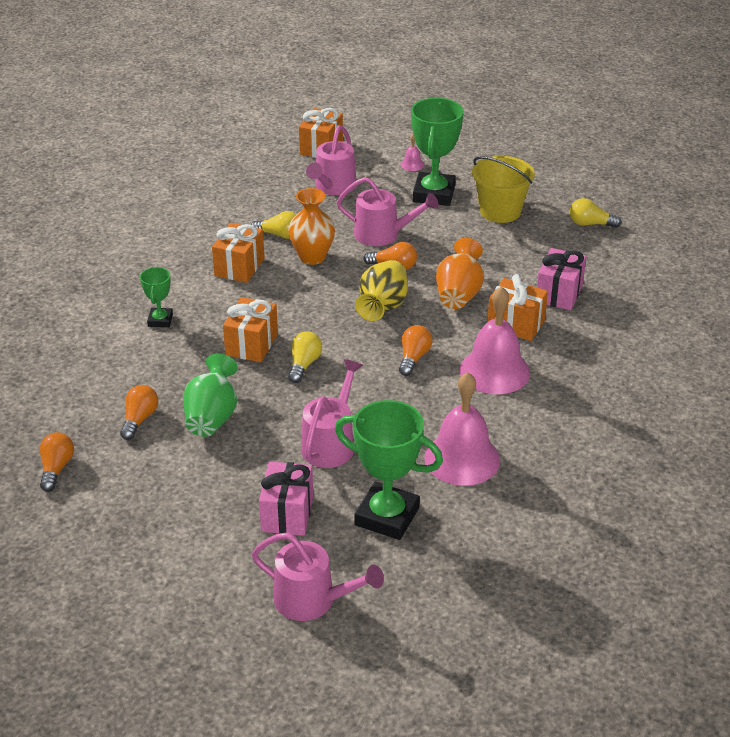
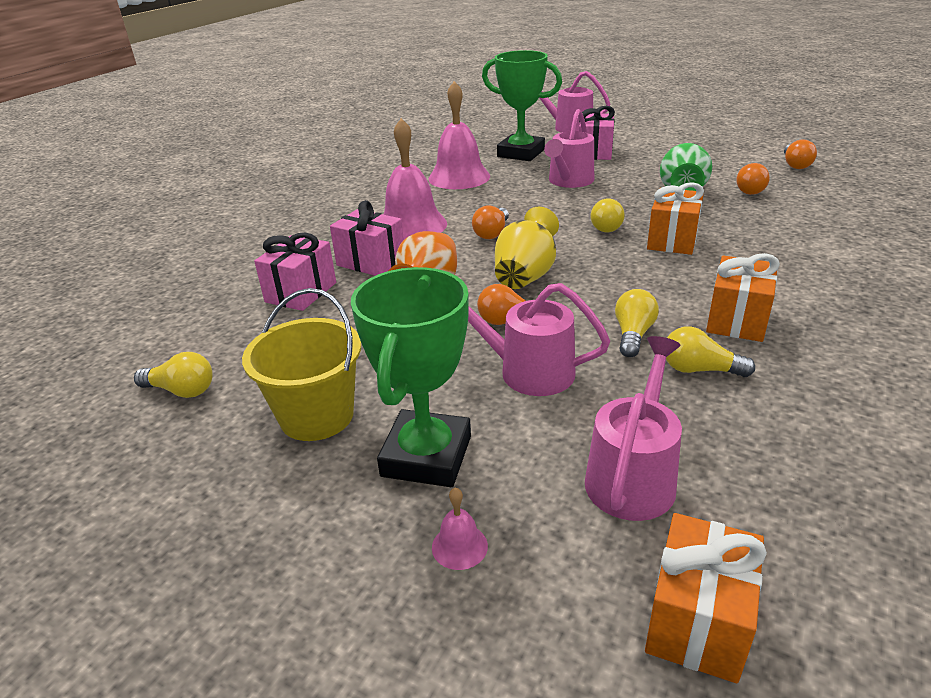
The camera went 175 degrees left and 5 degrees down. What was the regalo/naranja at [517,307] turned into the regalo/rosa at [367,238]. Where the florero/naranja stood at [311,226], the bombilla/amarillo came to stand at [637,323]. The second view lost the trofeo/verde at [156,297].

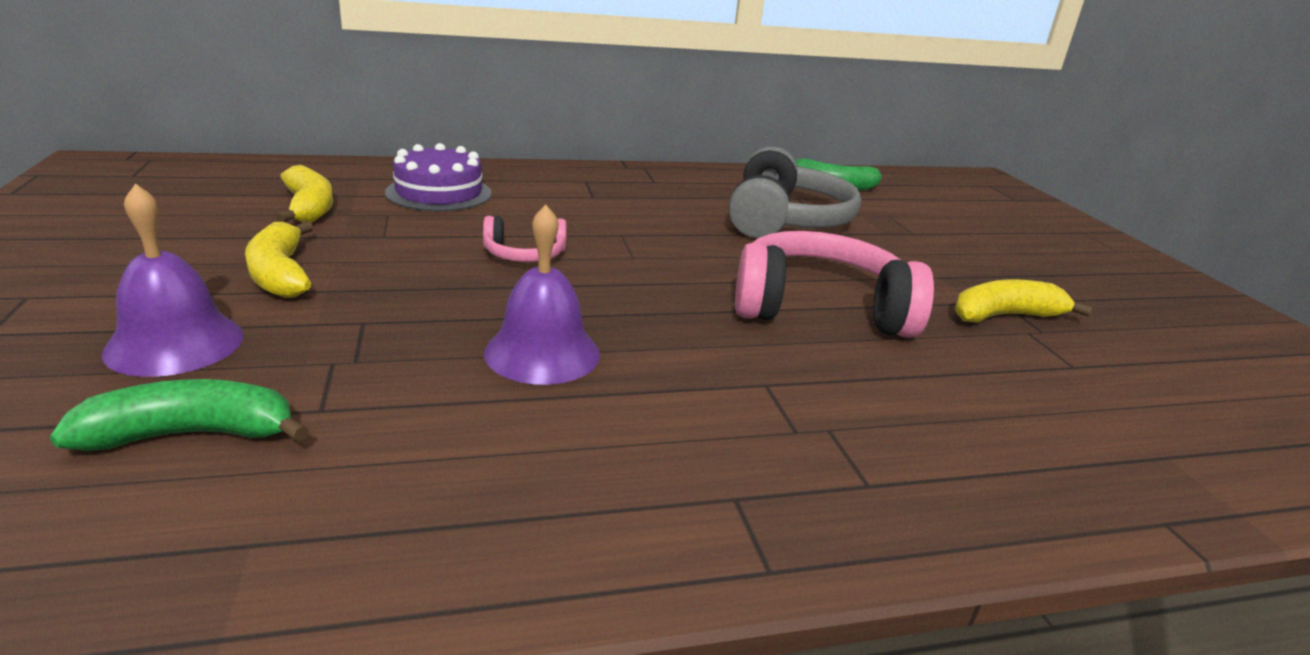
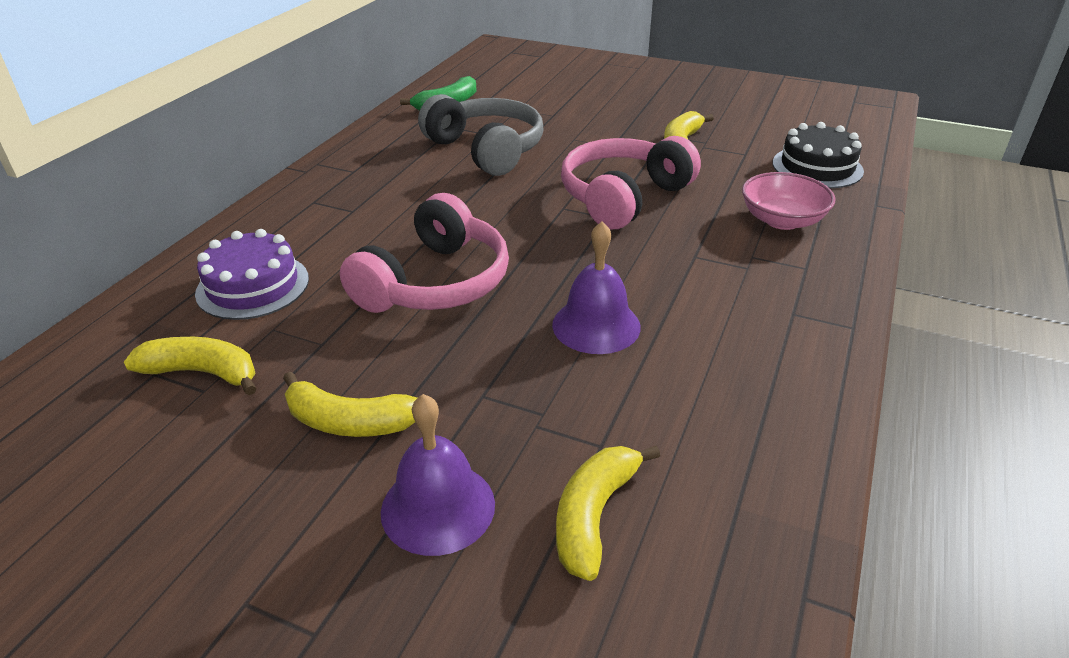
The camera went 50 degrees left and 10 degrees up. The size of the auriculares/rosa at [525,239] changed by a factor of 2.00. What was the plátano/verde at [179,415] turned into the plátano/amarillo at [608,513]. The second view gained the cuenco/rosa at [789,201]. The second view gained the tarta/negro at [818,155].

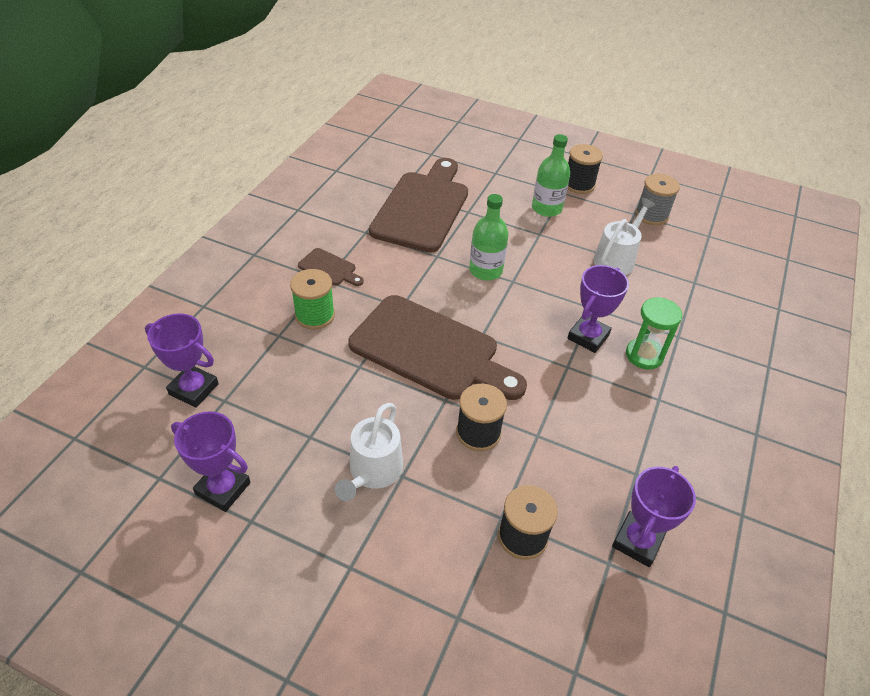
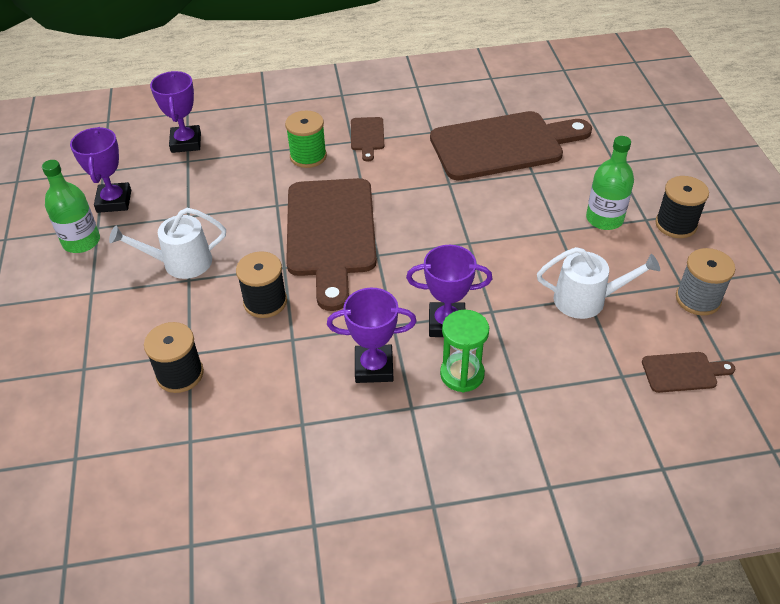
The camera went 60 degrees right and 0 degrees up. The botella/verde ended up elsewhere, having gone from [489,237] to [71,206]. The trofeo/morado ended up elsewhere, having gone from [654,516] to [372,335]. The second view gained the tabla de cortar/marrón at [688,372].

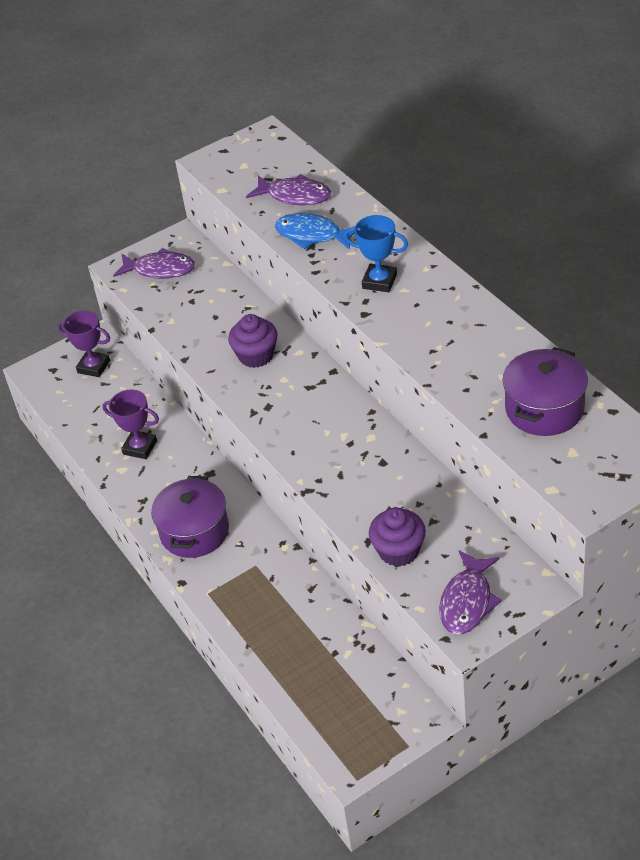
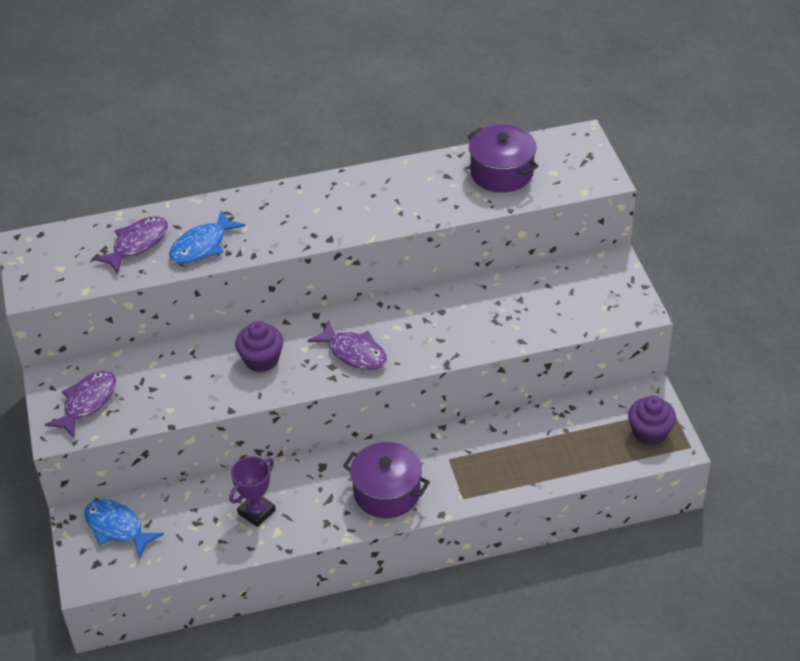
The camera went 75 degrees left and 0 degrees up. Where the trofeo/morado stood at [84,343], the pez/azul came to stand at [124,529]. The pez/morado ended up elsewhere, having gone from [470,592] to [347,345]. The magdalena/morado ended up elsewhere, having gone from [397,537] to [652,421]. The second view lost the trofeo/azul at [376,253].

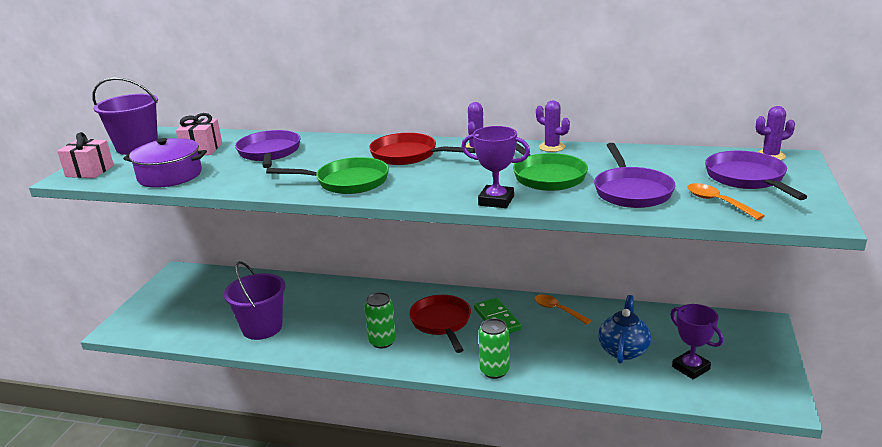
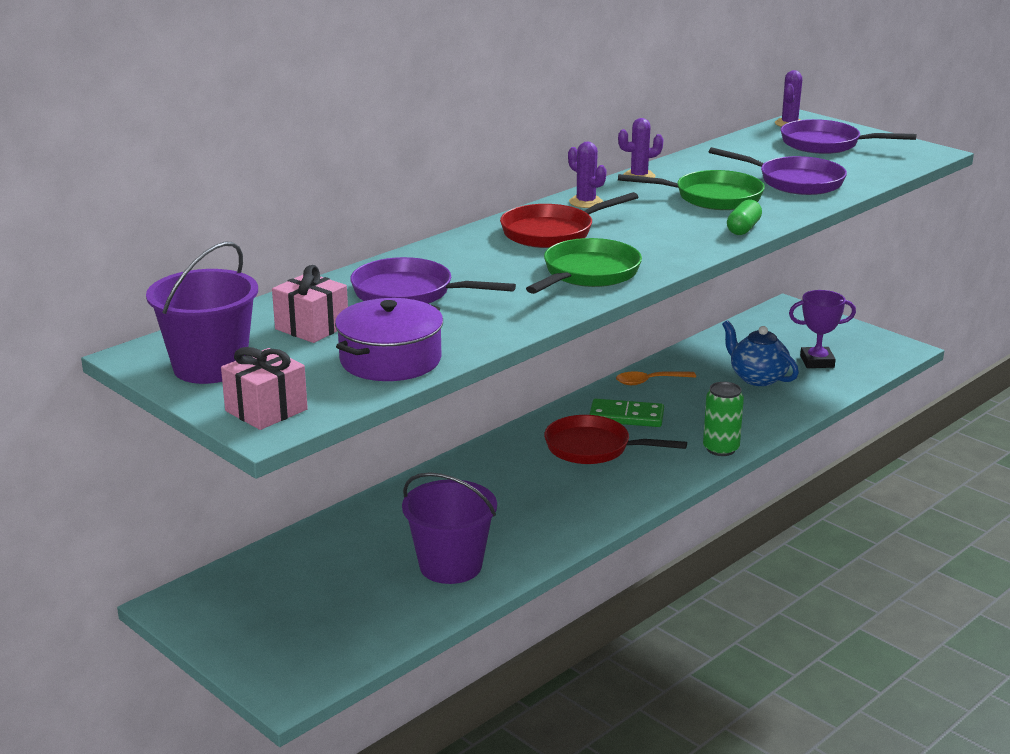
The camera went 60 degrees left and 0 degrees up. Where the trofeo/morado stood at [496,167], the cápsula/verde came to stand at [744,217]. The second view lost the lata/verde at [380,320]. The second view lost the cuchara/naranja at [726,201].

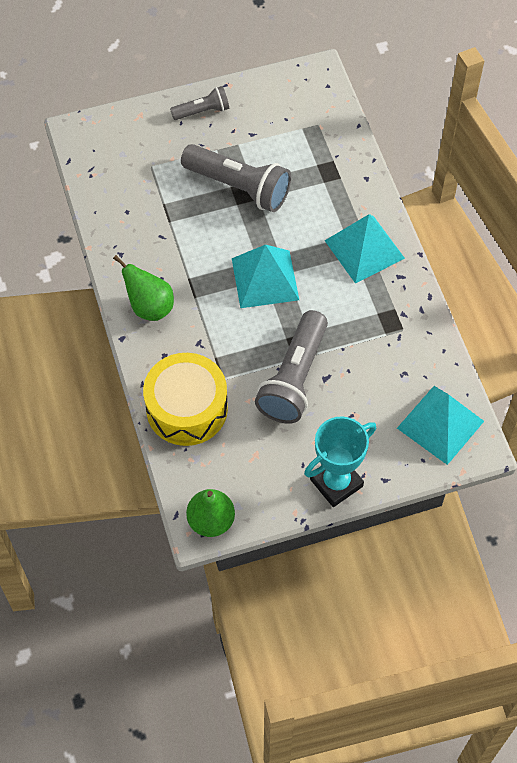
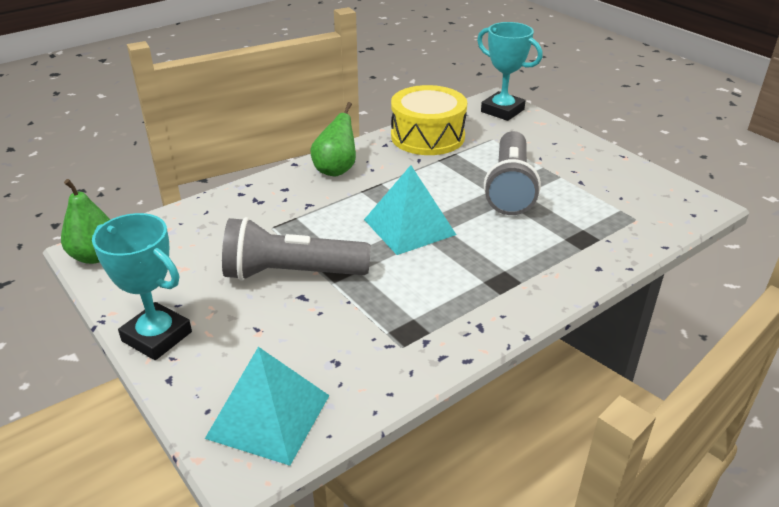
The camera went 70 degrees right and 25 degrees down. The tambor/amarillo ended up elsewhere, having gone from [185,399] to [429,120]. The second view gained the trofeo/turquesa at [510,71]. The second view lost the lámpara de mano/gris at [199,103]. The second view lost the pirámide/turquesa at [365,249].

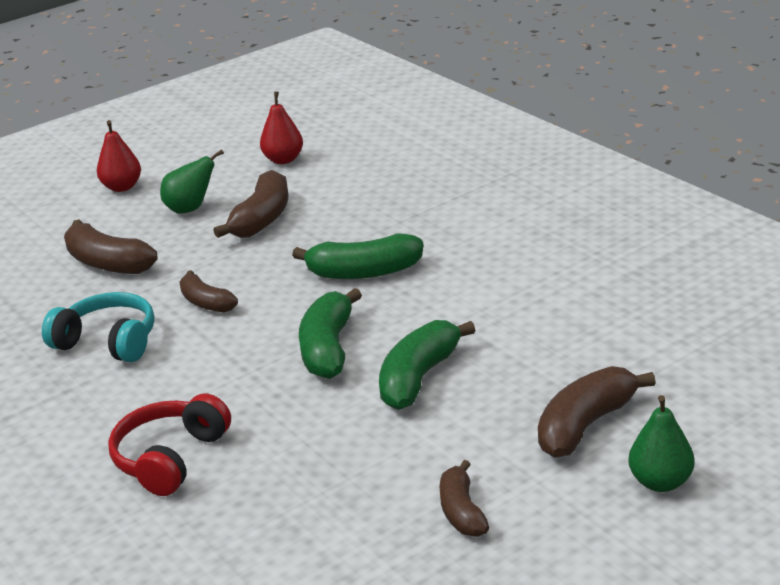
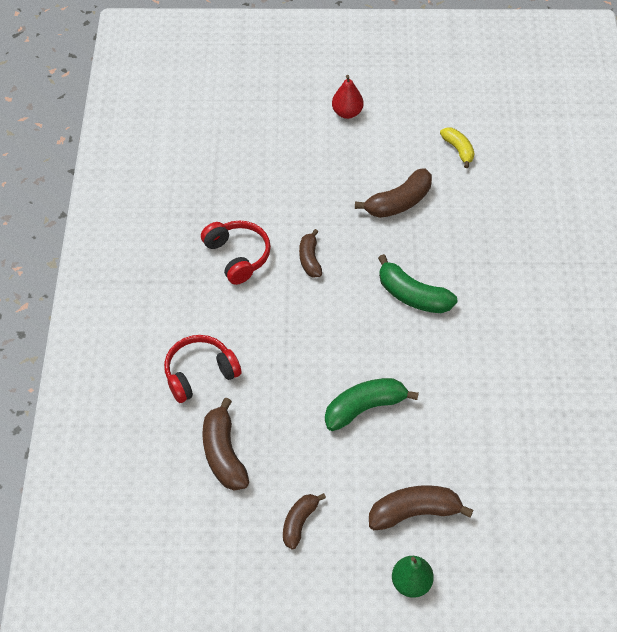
The camera went 35 degrees right and 25 degrees up. What was the auriculares/turquesa at [98,327] turned into the auriculares/rojo at [236,252]. The plátano/marrón ended up elsewhere, having gone from [111,247] to [225,444]. Where the pera/rojo stood at [281,128], the plátano/amarillo came to stand at [457,147]. The second view lost the pera/verde at [192,181]. The second view lost the plátano/verde at [330,333].

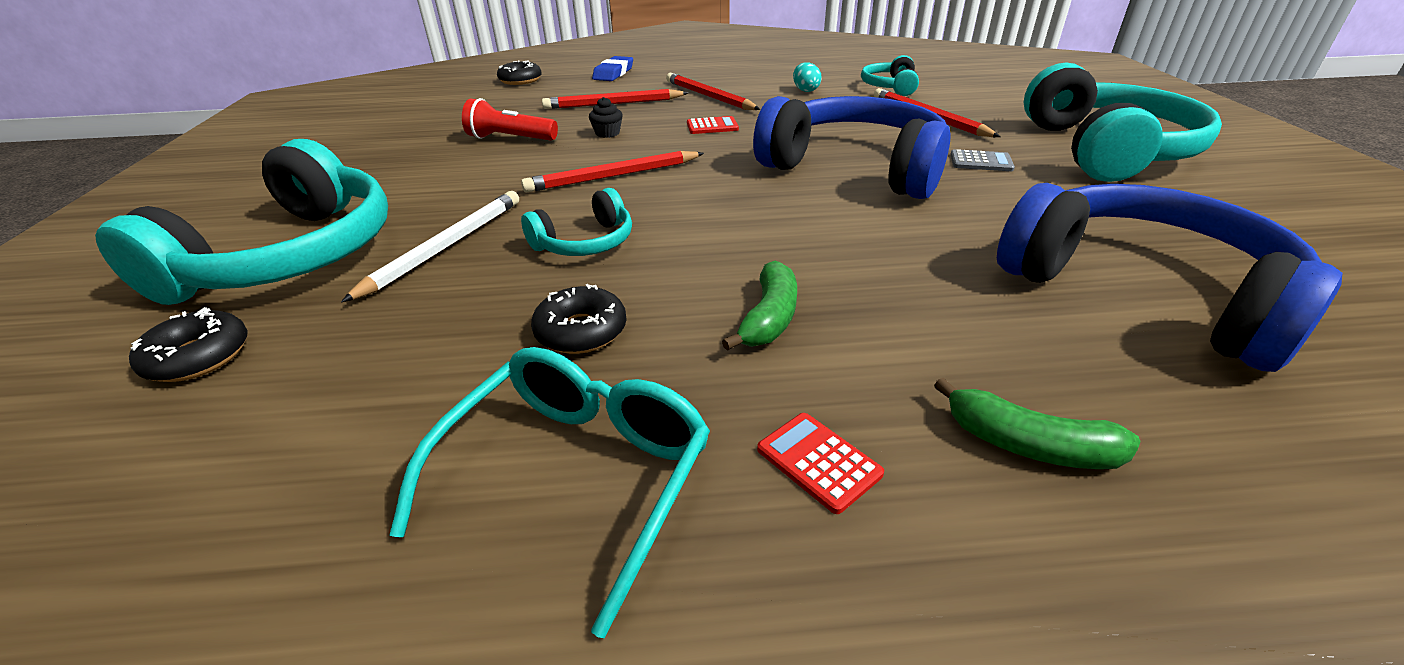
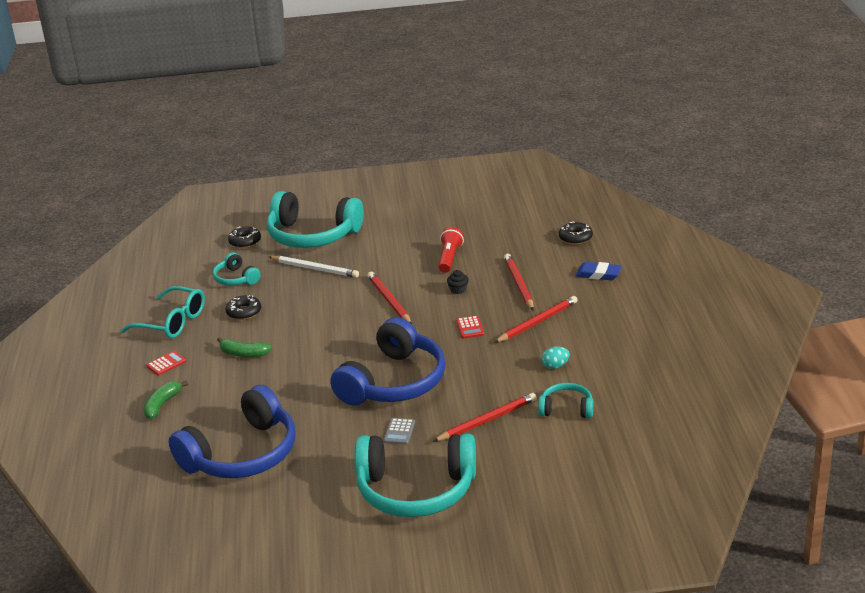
The camera went 90 degrees right and 5 degrees down. The auriculares/turquesa ended up elsewhere, having gone from [576,222] to [237,269].

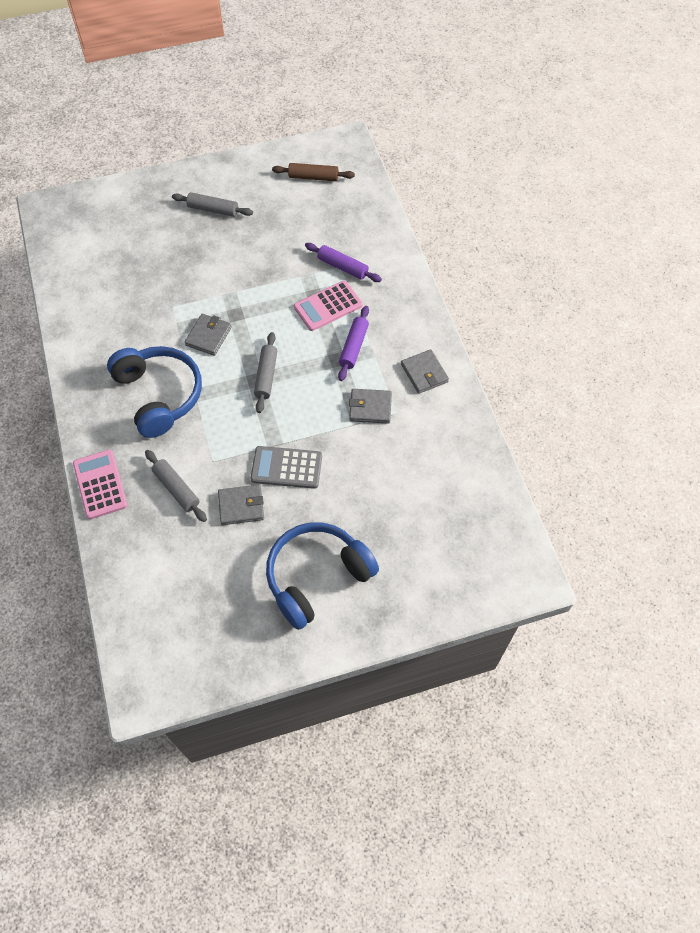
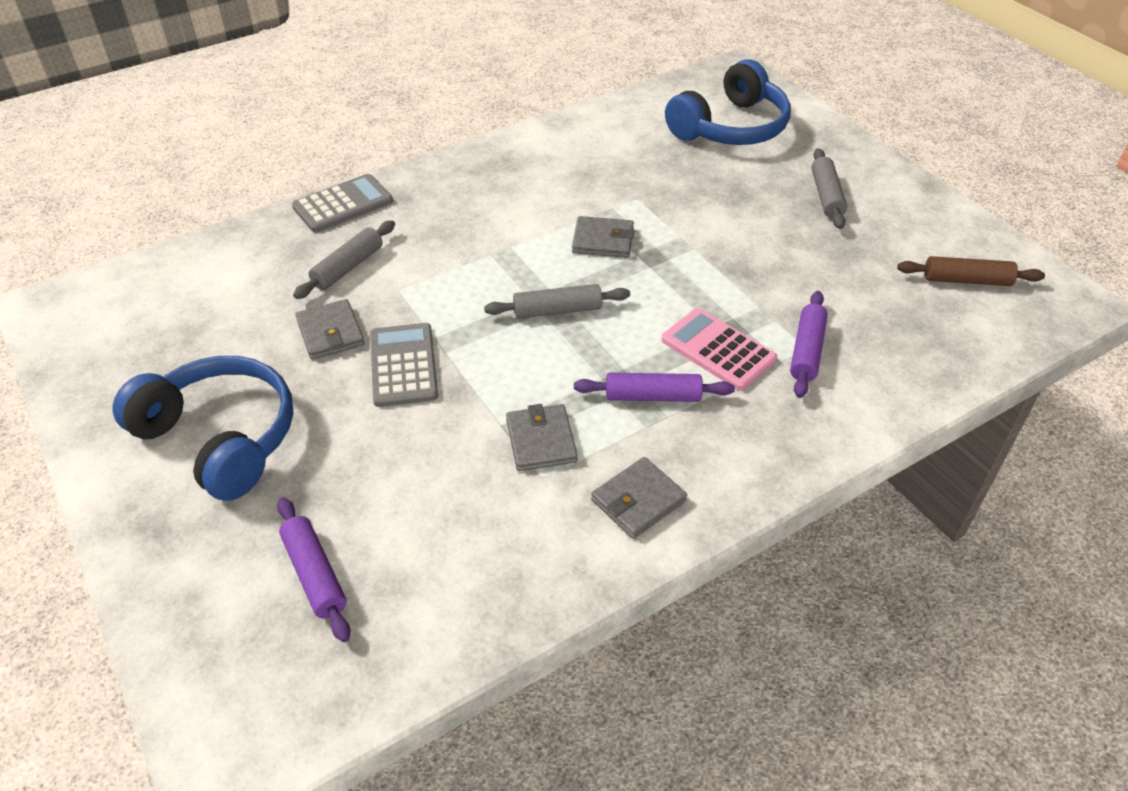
The camera went 75 degrees right and 15 degrees down. The second view gained the rodillo/morado at [314,569]. What was the calculadora/rosa at [100,484] turned into the calculadora/gris at [342,203]. The auriculares/azul ended up elsewhere, having gone from [154,392] to [728,102]. The rodillo/marrón at [313,172] ended up facing another way, 75 degrees counterclockwise from before.

